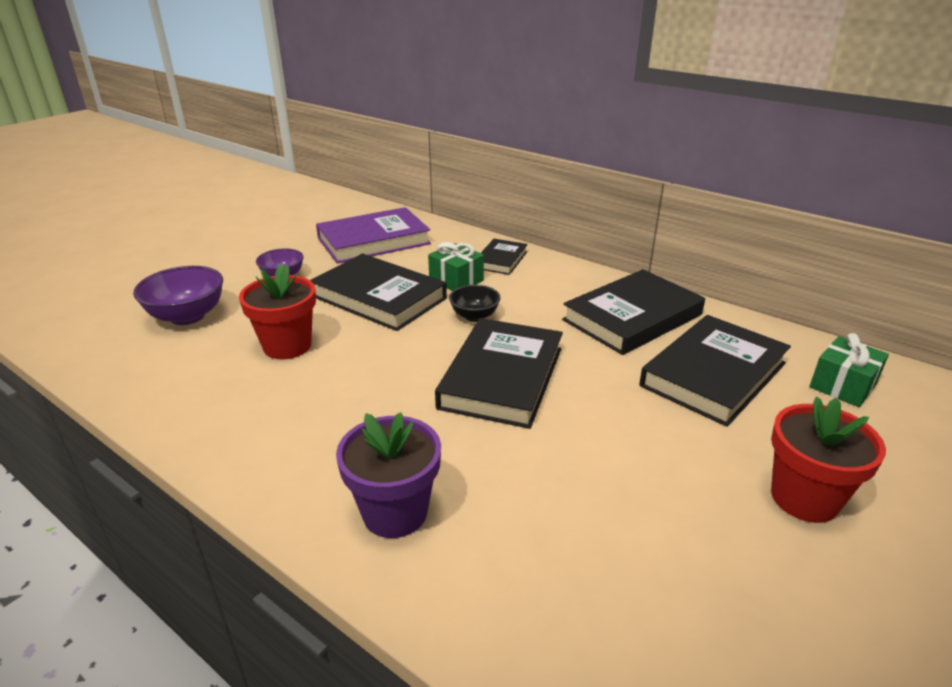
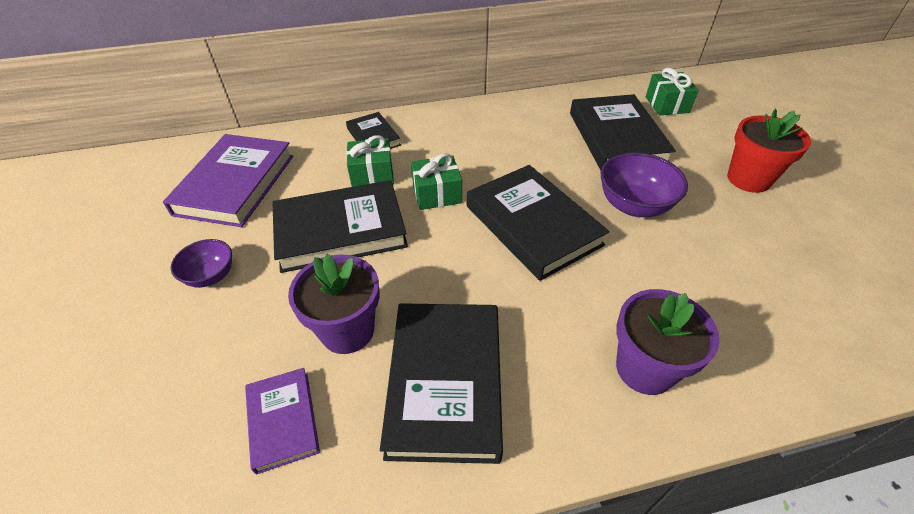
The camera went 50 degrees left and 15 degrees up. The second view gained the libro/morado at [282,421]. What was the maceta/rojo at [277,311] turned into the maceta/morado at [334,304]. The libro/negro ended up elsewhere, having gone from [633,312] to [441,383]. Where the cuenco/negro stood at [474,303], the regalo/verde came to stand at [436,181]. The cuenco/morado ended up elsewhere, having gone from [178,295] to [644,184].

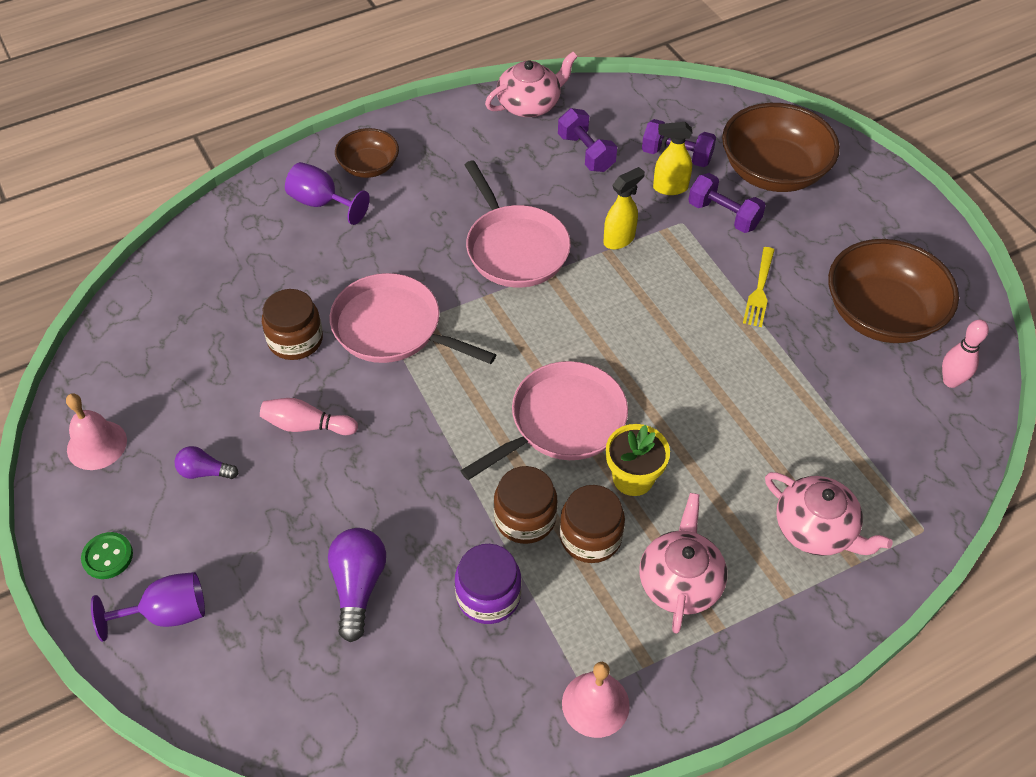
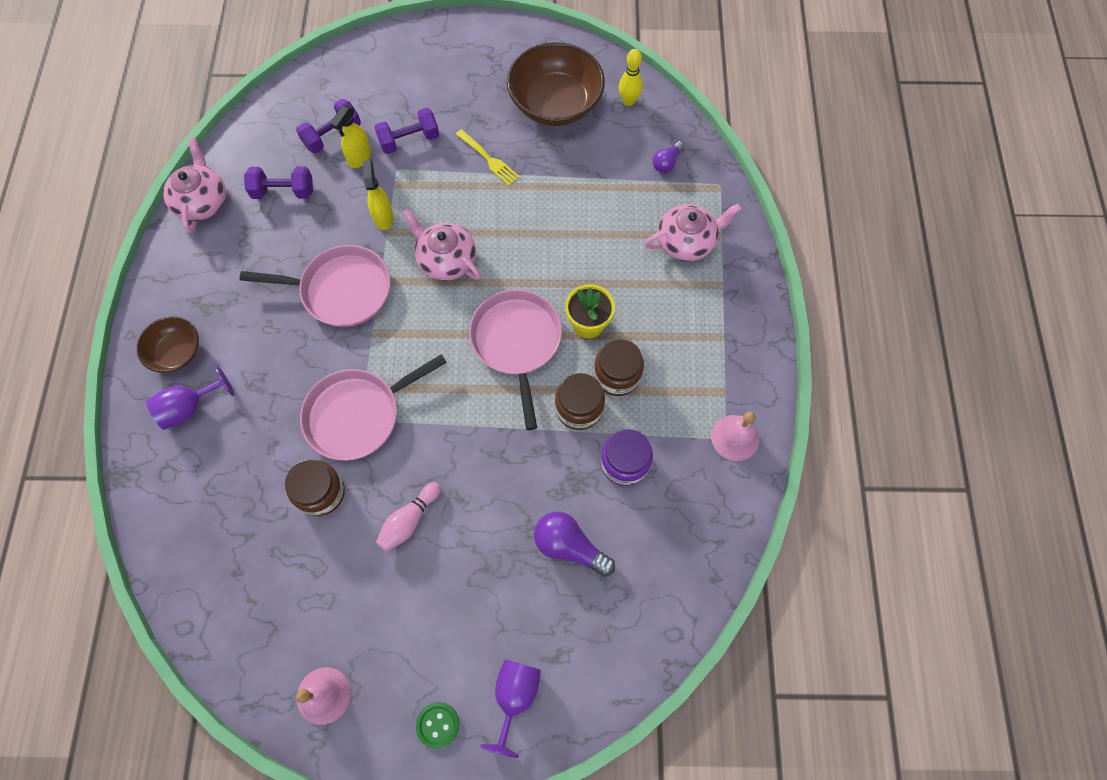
The camera went 60 degrees left and 15 degrees up. The tetera/rosa ended up elsewhere, having gone from [683,563] to [441,245]. What was the bolo/rosa at [965,354] turned into the bolo/amarillo at [631,77]. The bombilla/morado ended up elsewhere, having gone from [206,462] to [668,157]. The second view lost the cuenco/marrón at [781,147].

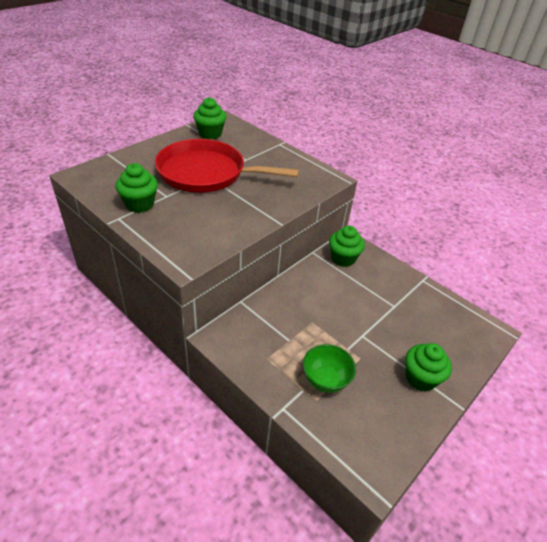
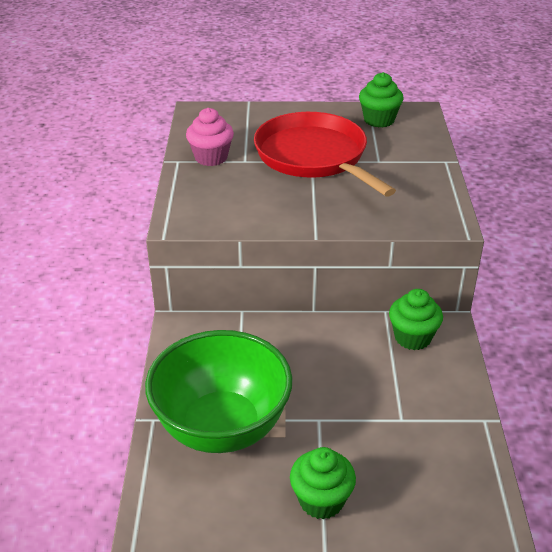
The camera went 50 degrees right and 5 degrees down. The size of the cuenco/verde at [329,368] changed by a factor of 2.05. What was the magdalena/verde at [136,188] turned into the magdalena/rosa at [210,137].

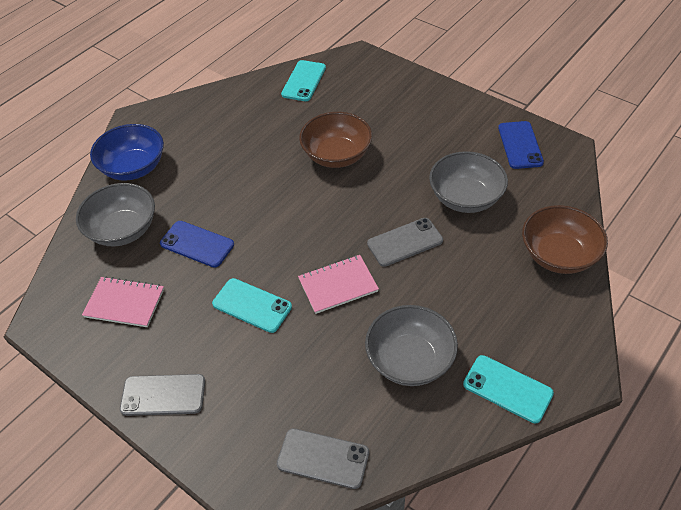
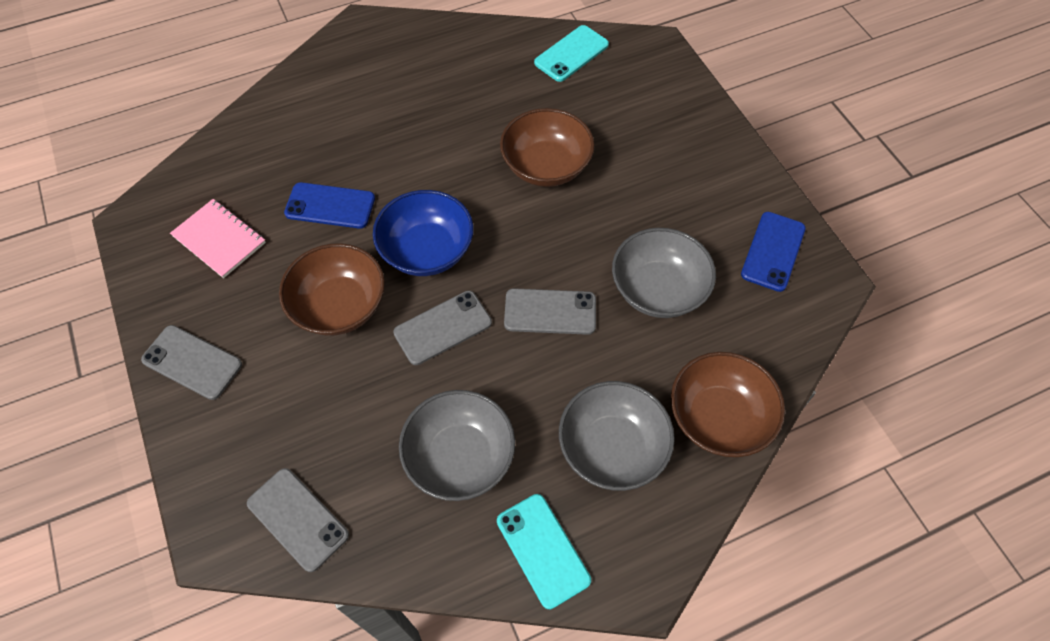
The camera went 25 degrees right and 10 degrees up. Where the móvil/turquesa stood at [252,305], the cuenco/marrón came to stand at [332,289]. The móvil/azul at [197,244] ended up facing another way, 45 degrees counterclockwise from before. The cuenco/azul ended up elsewhere, having gone from [127,152] to [423,233]. Where the cuaderno/rosa stood at [338,284], the móvil/gris came to stand at [442,328]. The cuenco/gris ended up elsewhere, having gone from [115,215] to [617,436].

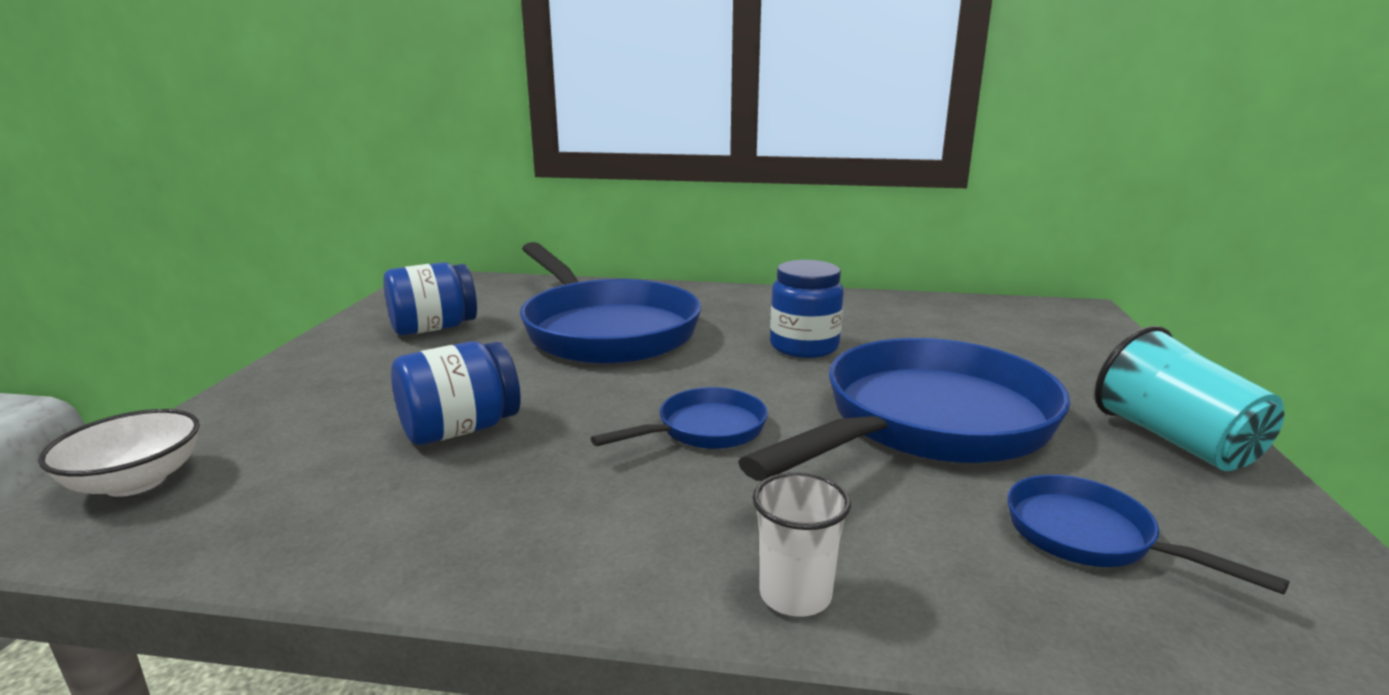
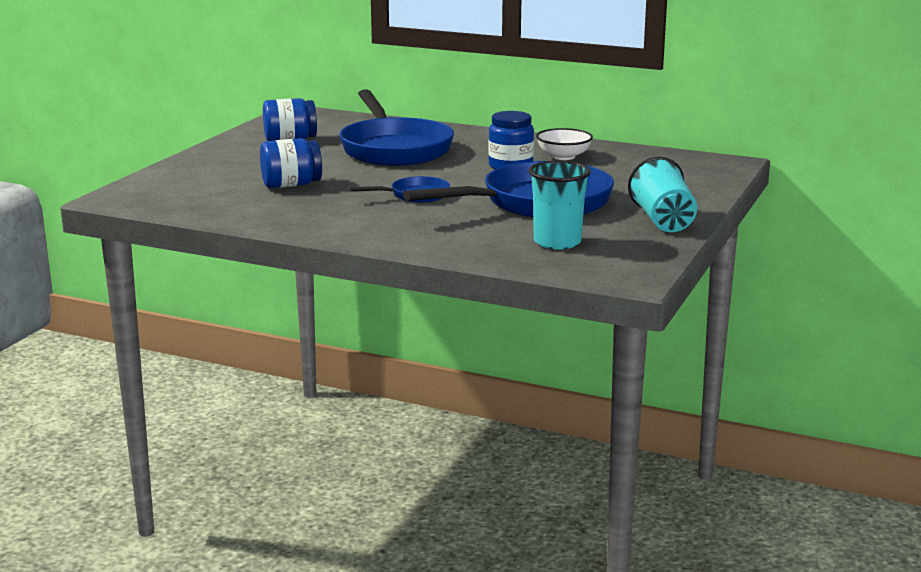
The camera went 15 degrees right and 0 degrees up. Where the sartén/azul stood at [1148,535], the vaso/turquesa came to stand at [559,205]. The cuenco/blanco ended up elsewhere, having gone from [119,453] to [564,144]. The second view lost the vaso/blanco at [801,544].

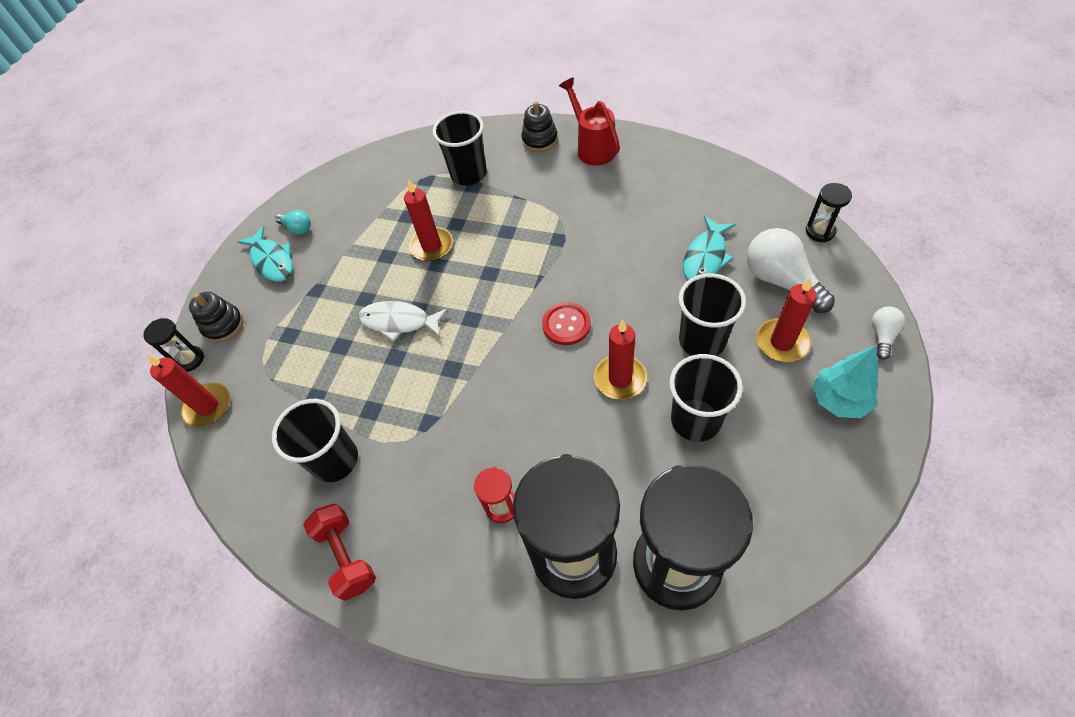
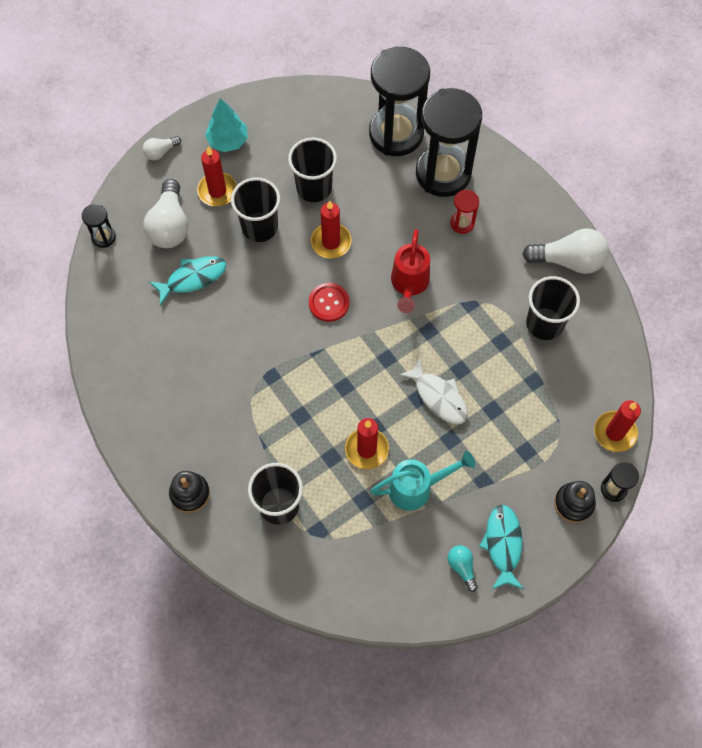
The camera went 150 degrees left and 10 degrees up. The second view gained the regadera/turquesa at [423,481]. The regadera/rojo ended up elsewhere, having gone from [589,122] to [410,271]. Where the mancuerna/rojo stood at [339,552], the bombilla/blanco came to stand at [566,251].

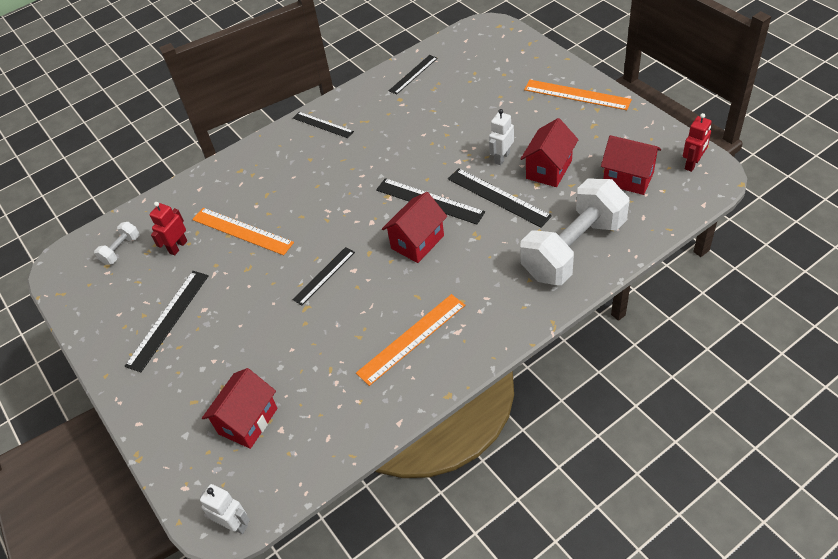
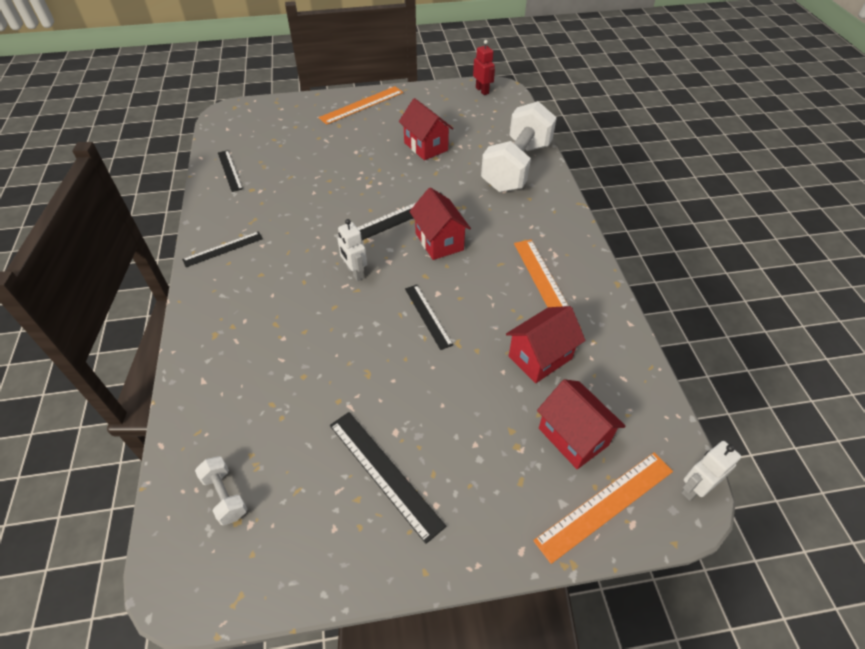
The camera went 70 degrees left and 0 degrees up. The robot/blanco ended up elsewhere, having gone from [501,137] to [352,250]. The mancuerna/blanco at [575,231] ended up facing another way, 45 degrees clockwise from before. The casa/rojo ended up elsewhere, having gone from [631,165] to [545,344]. The regla/naranja ended up elsewhere, having gone from [243,231] to [603,508]. The second view lost the robot/rojo at [168,229]. The second view lost the regla/negro at [500,197].

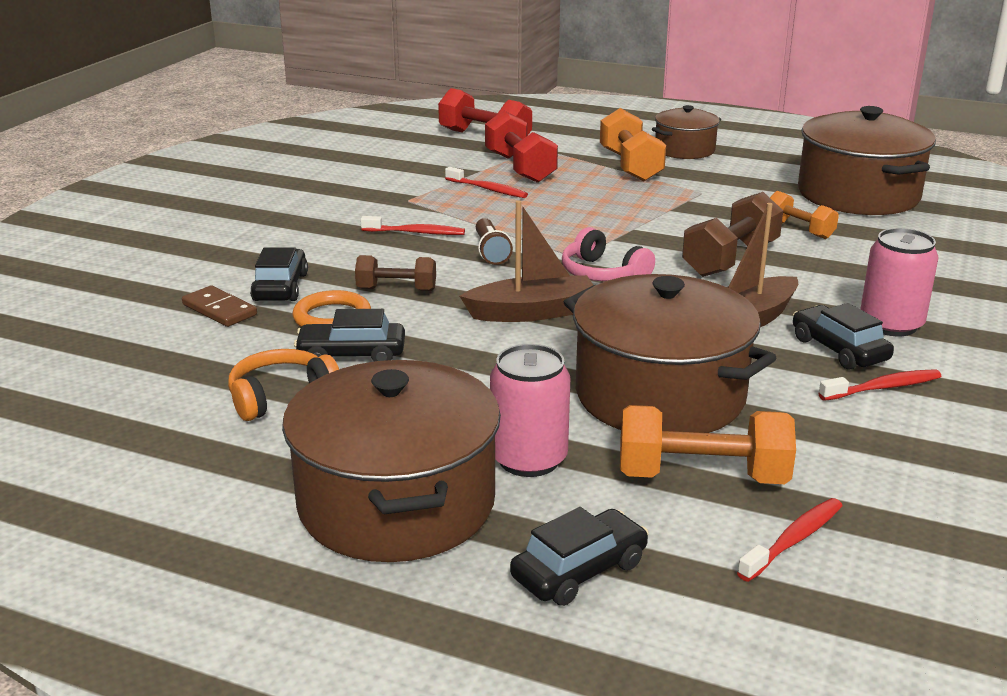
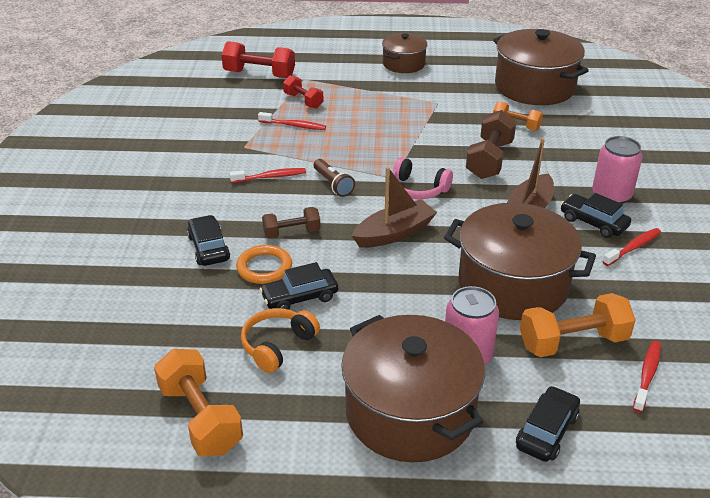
The camera went 20 degrees left and 10 degrees up. The mancuerna/naranja ended up elsewhere, having gone from [633,144] to [198,402]. The size of the mancuerna/rojo at [521,146] changed by a factor of 0.62. The second view lost the ficha de dominó/marrón at [219,306].

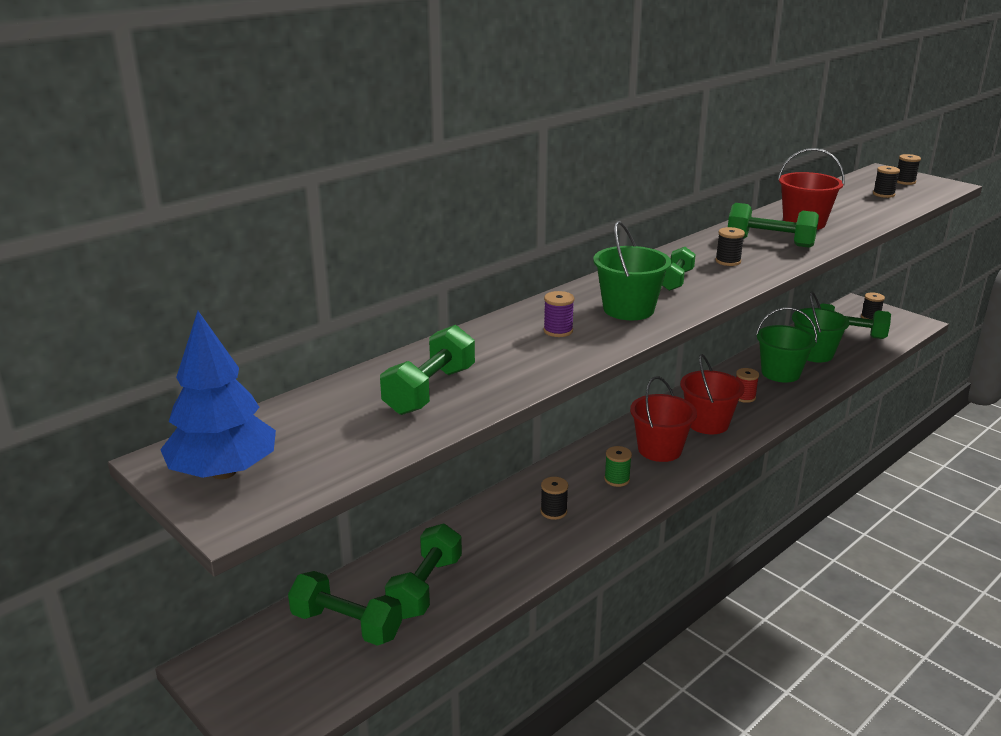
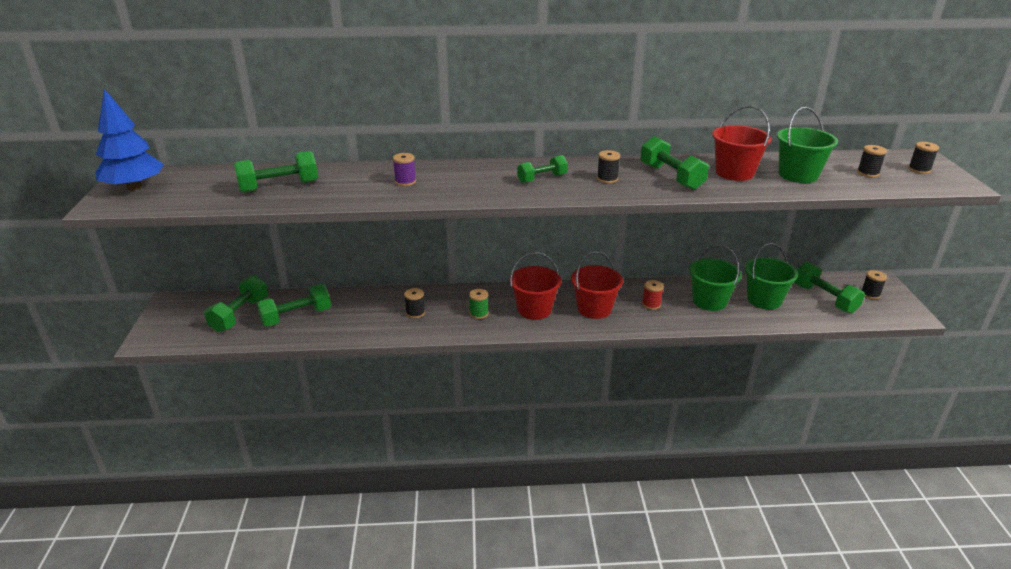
The camera went 40 degrees right and 5 degrees up. The mancuerna/verde at [345,608] ended up facing another way, 45 degrees clockwise from before. The balde/verde ended up elsewhere, having gone from [632,270] to [807,145].

